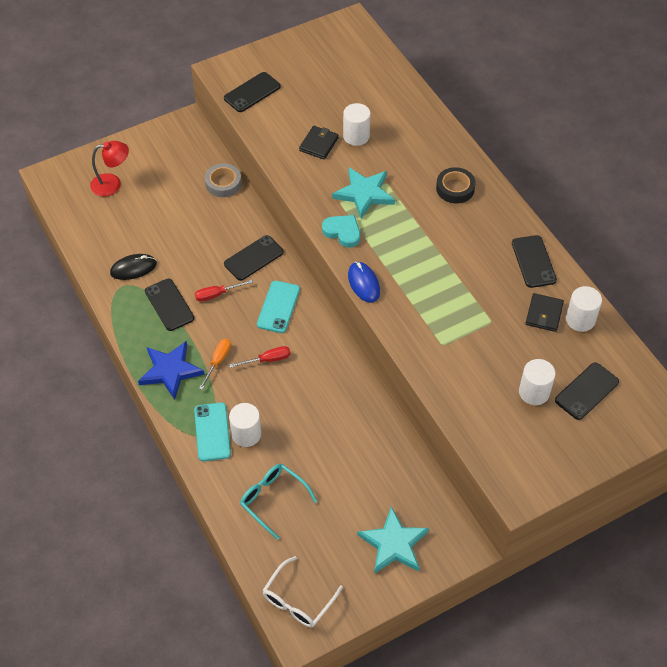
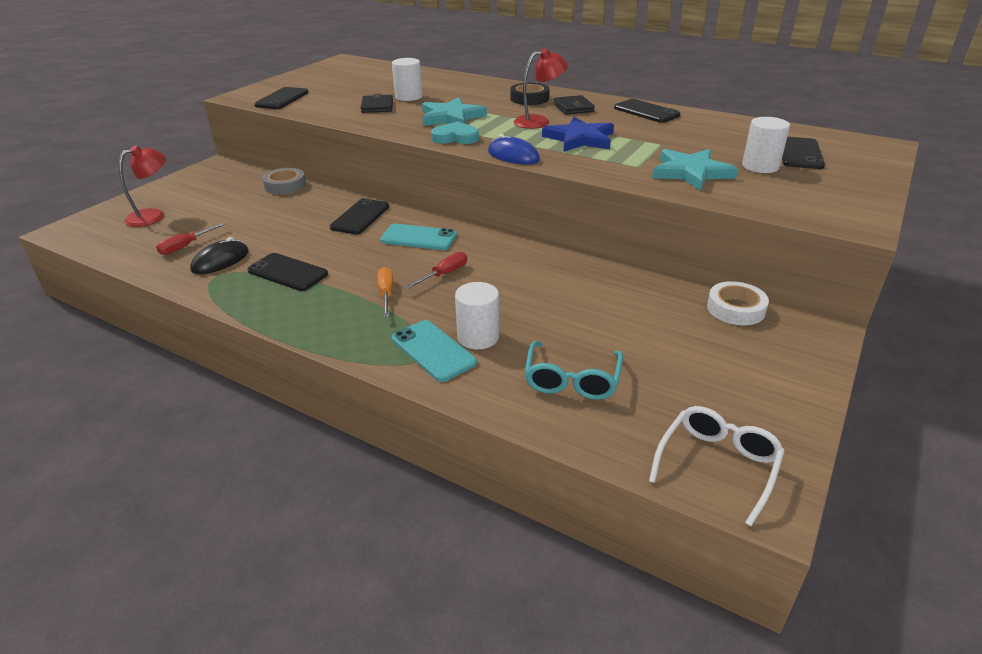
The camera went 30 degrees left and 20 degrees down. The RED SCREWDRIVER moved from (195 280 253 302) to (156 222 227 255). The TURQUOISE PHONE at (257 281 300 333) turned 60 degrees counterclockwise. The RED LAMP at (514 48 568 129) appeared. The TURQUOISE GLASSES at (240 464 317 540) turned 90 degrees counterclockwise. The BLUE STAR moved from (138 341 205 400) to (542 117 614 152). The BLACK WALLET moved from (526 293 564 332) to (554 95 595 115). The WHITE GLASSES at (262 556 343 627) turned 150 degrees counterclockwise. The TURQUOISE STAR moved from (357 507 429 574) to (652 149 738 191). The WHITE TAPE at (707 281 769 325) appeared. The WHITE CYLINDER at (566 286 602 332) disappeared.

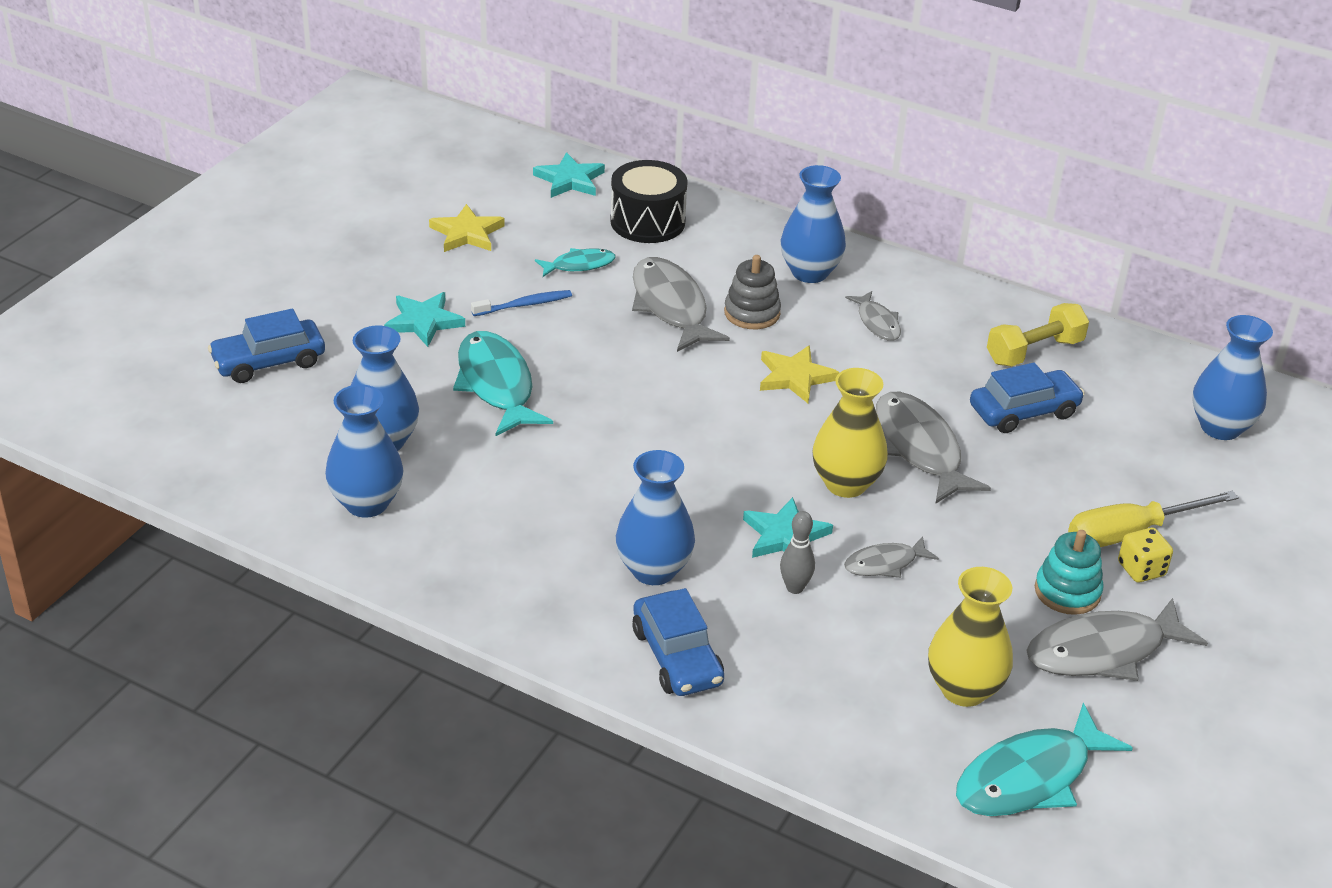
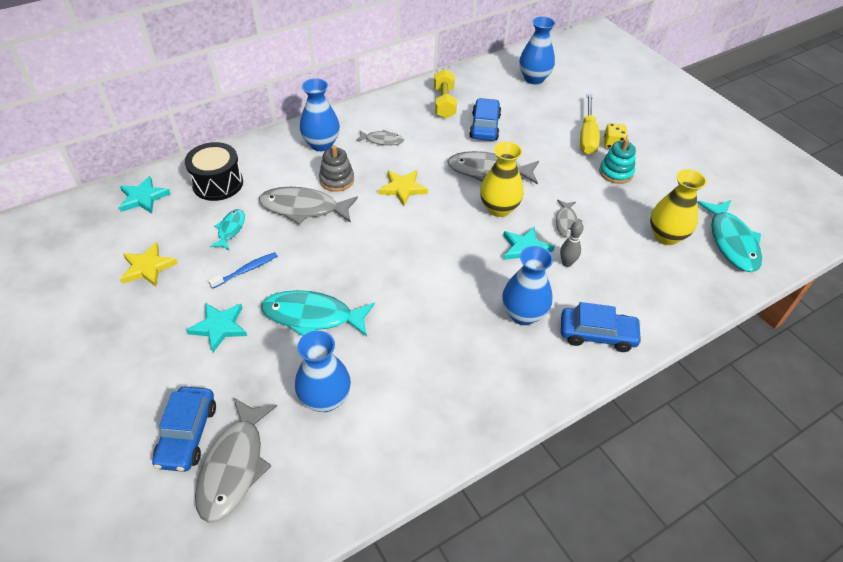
The camera went 60 degrees left and 10 degrees up. The GREY FISH moved from (1026 598 1208 681) to (195 397 277 523). The BLUE TOOTHBRUSH at (471 290 572 316) turned 45 degrees clockwise. The BLUE VASE at (325 385 403 518) disappeared.

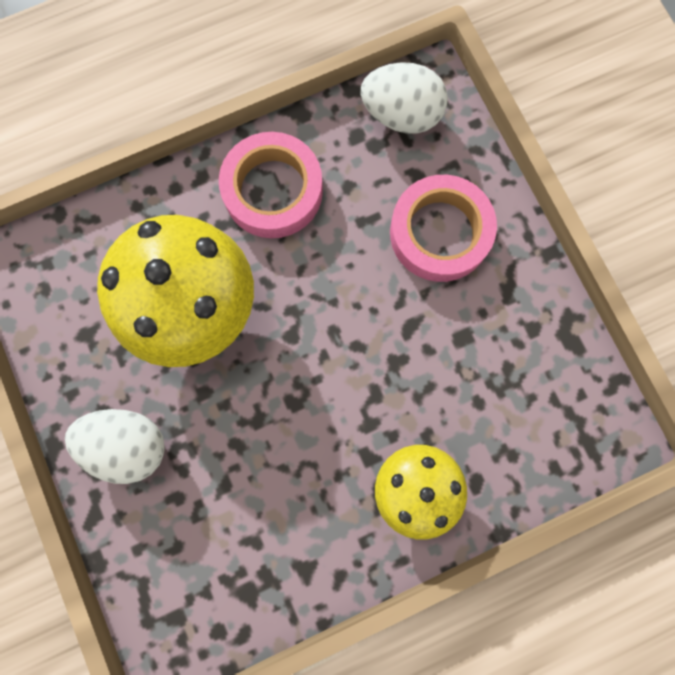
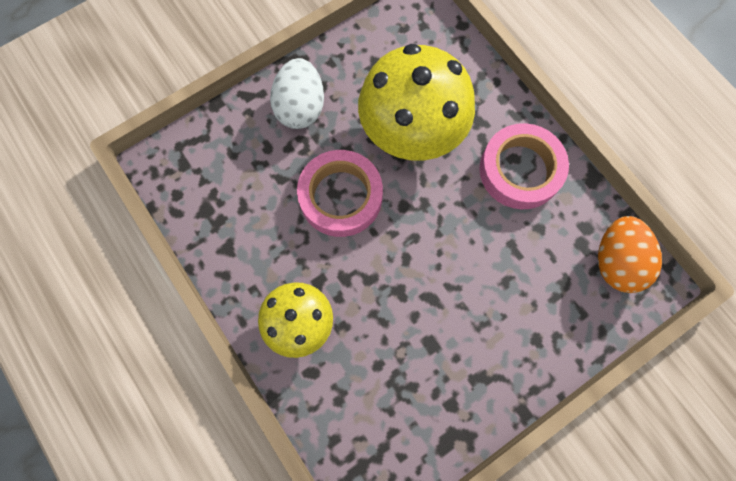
The camera went 80 degrees right and 5 degrees down. The PINK TAPE moved from (390 175 497 282) to (297 150 383 237). The WHITE EGG at (361 62 448 134) became the ORANGE EGG at (598 216 662 293).

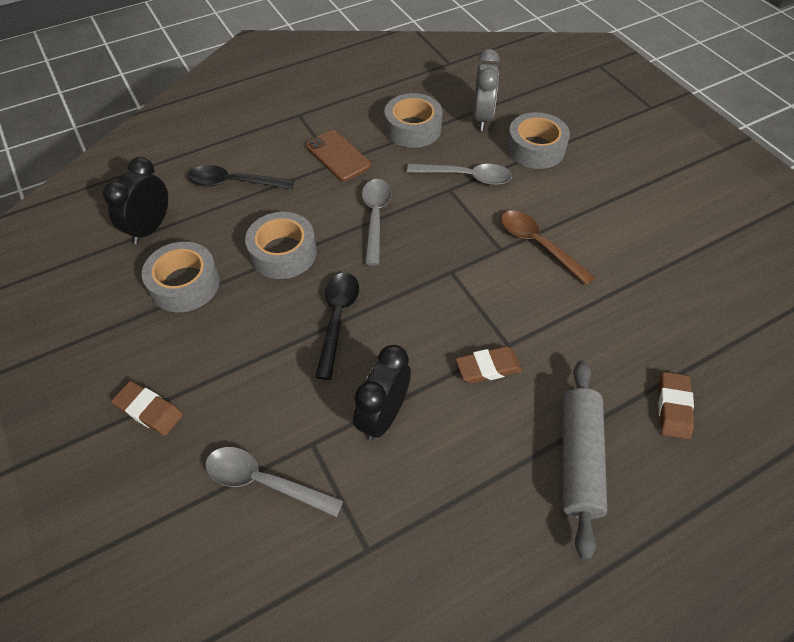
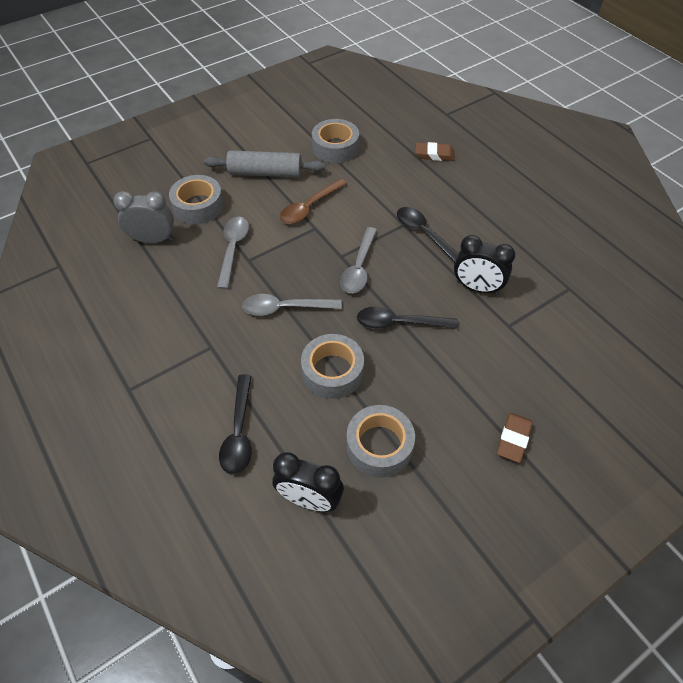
The camera went 95 degrees left and 0 degrees up. The GREY ROLLING PIN moved from (563 360 607 560) to (204 150 325 177). The GREY TAPE moved from (384 93 443 148) to (312 119 359 163). The GREY SPOON moved from (205 447 344 518) to (340 227 377 293). The BROWN ERASER at (456 346 522 383) was replaced by the BLACK SPOON at (397 207 458 263). The BROWN PHONE at (306 130 371 181) disappeared.

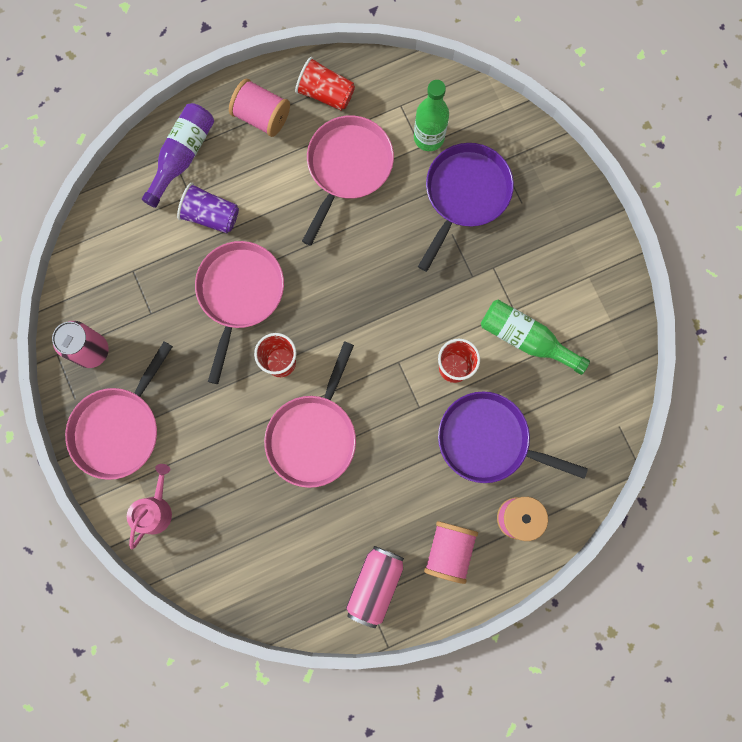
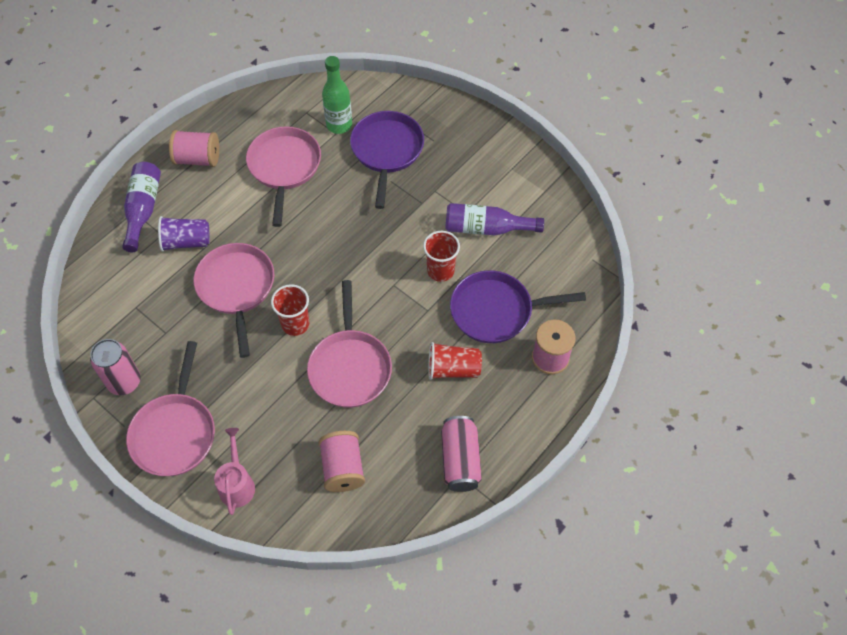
The camera went 25 degrees left and 20 degrees down. The PINK SPOOL moved from (424 521 478 584) to (318 431 365 492). The RED CUP moved from (295 57 355 111) to (428 342 482 380). The GREEN BOTTLE at (481 300 590 375) became the PURPLE BOTTLE at (445 203 544 235).

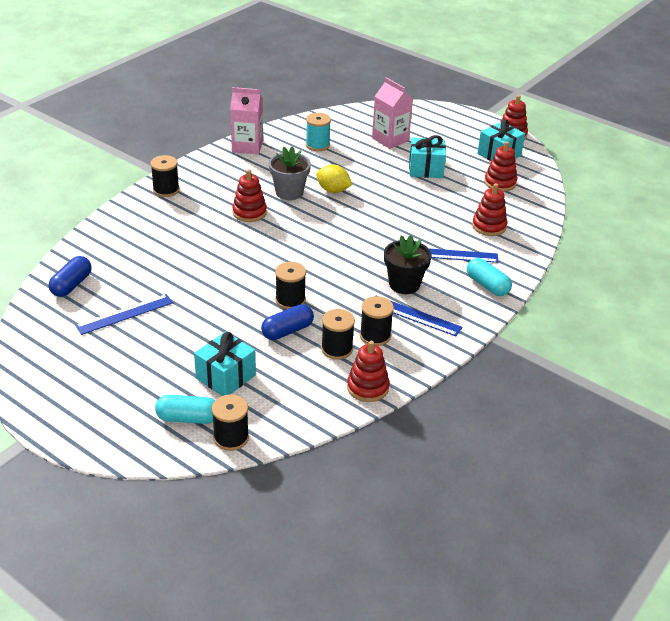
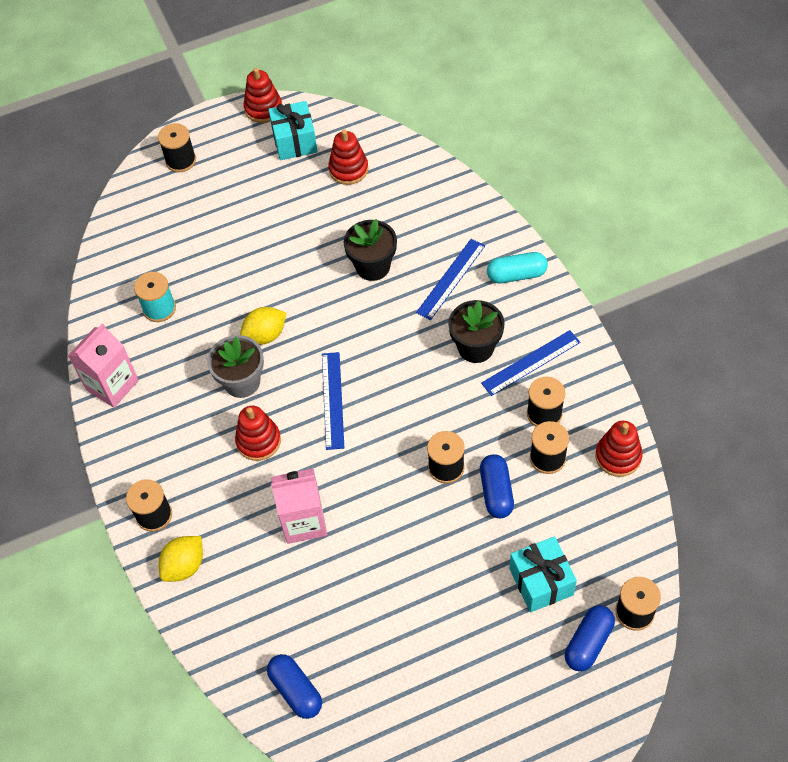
The camera went 55 degrees left and 20 degrees up. The BLACK SPOOL at (158 123 196 172) appeared. The YELLOW LEMON at (159 536 203 582) appeared. The PINK CARTON moved from (372 77 413 149) to (271 468 327 544). The BLUE RULER moved from (75 294 173 335) to (322 352 344 450). The BLACK FLOWER POT at (344 219 397 281) appeared. The TURQUOISE CAPSULE at (155 395 215 424) became the BLUE CAPSULE at (565 605 615 672). The TURQUOISE GIFT at (409 135 446 178) disappeared. The RED STACKING TOY at (472 183 507 236) disappeared.

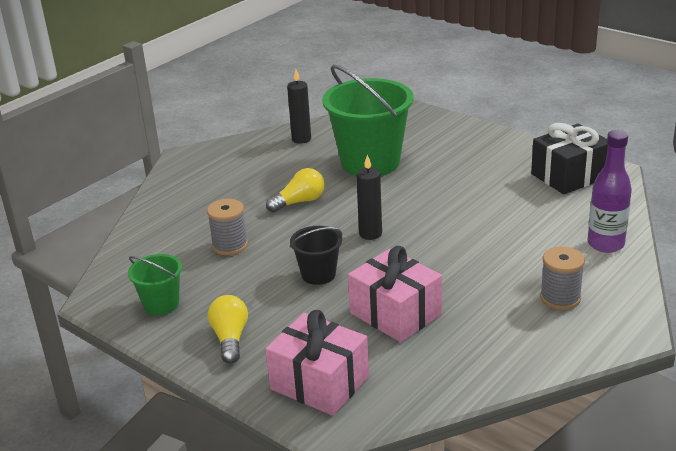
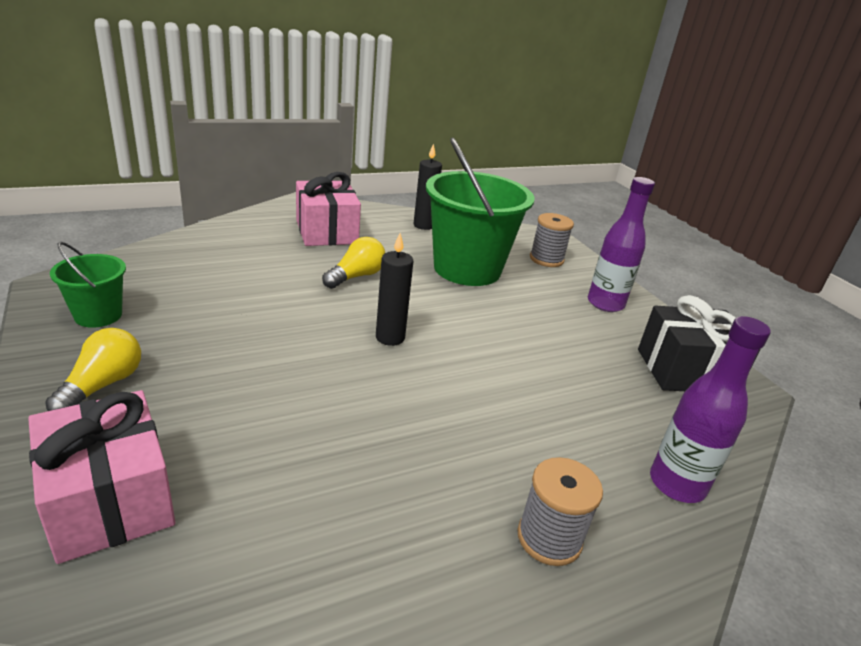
The camera went 20 degrees right and 0 degrees up. The PINK GIFT moved from (348 246 442 342) to (296 172 361 246). The YELLOW LIGHT BULB at (266 168 325 212) turned 45 degrees counterclockwise. The GREY SPOOL moved from (207 199 248 255) to (530 213 574 267). The PURPLE BOTTLE at (588 177 655 312) appeared. The BLACK BUCKET at (290 226 342 285) disappeared.

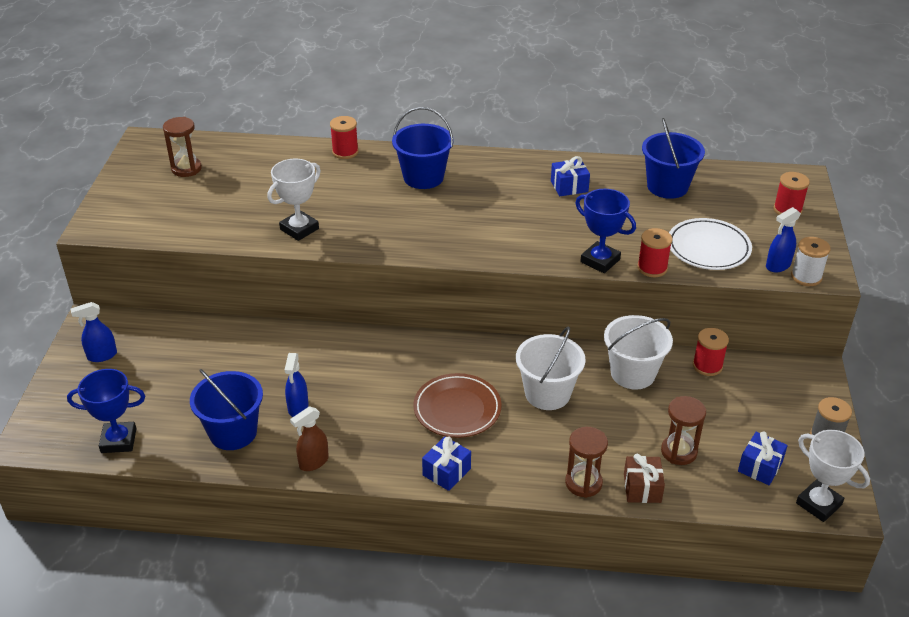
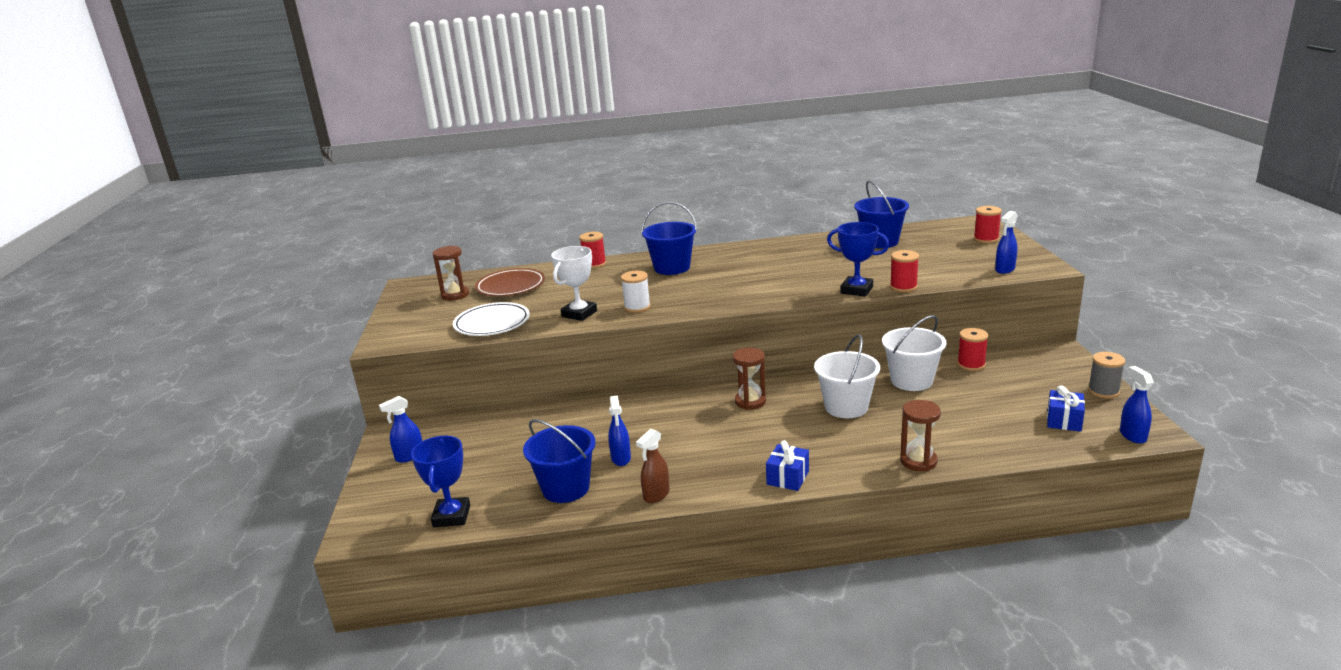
The camera went 10 degrees left and 15 degrees down. The BLUE TROPHY at (67 369 145 453) turned 75 degrees counterclockwise. The WHITE PLATE moved from (669 218 752 270) to (453 302 530 336). The BROWN PLATE moved from (413 373 502 438) to (475 268 545 296). The WHITE SPOOL moved from (791 237 831 286) to (621 271 651 313). The BROWN HOURGLASS moved from (661 396 706 465) to (733 348 766 410). The WHITE TROPHY at (796 430 870 522) was replaced by the BLUE SPRAY BOTTLE at (1120 366 1154 444). The BLUE GIFT at (551 156 590 196) disappeared. The BROWN GIFT at (624 454 665 503) disappeared.

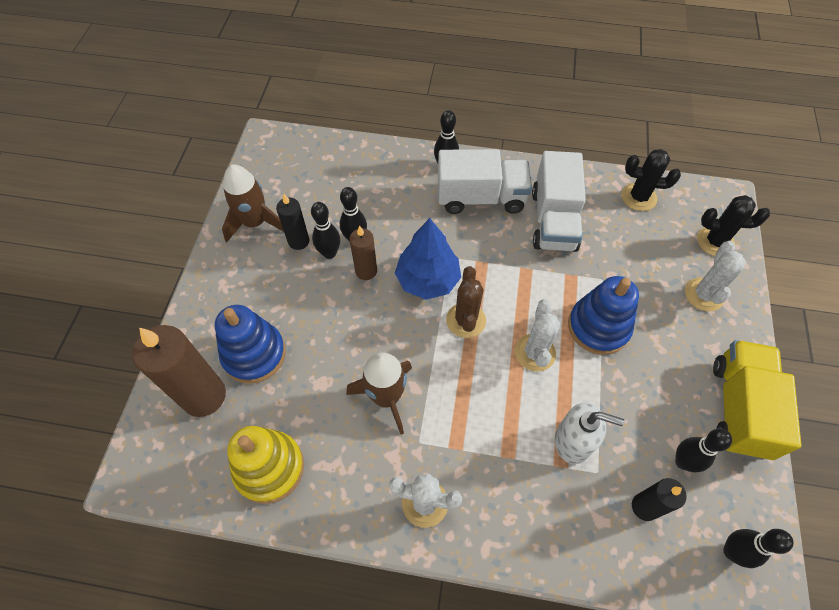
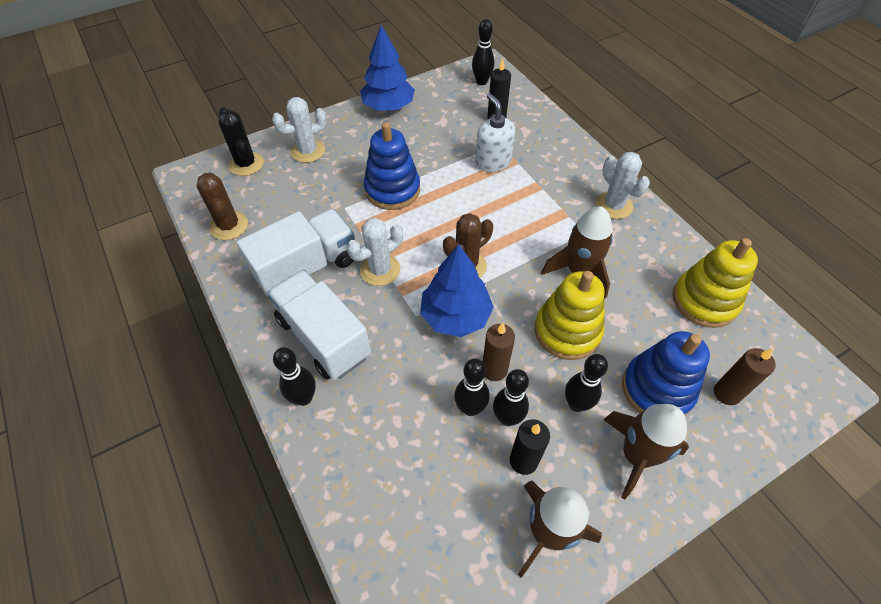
The camera went 130 degrees left and 5 degrees down. The BLACK CACTUS at (621 149 681 211) became the BROWN CACTUS at (197 173 248 240). The WHITE CACTUS moved from (515 299 561 372) to (346 218 403 286). The YELLOW TRUCK at (713 340 802 460) was replaced by the BLUE TREE at (360 25 415 111). The YELLOW STACKING TOY at (535 271 605 360) appeared. The BLACK BOWLING PIN moved from (675 429 732 472) to (565 354 608 412). The BROWN ROCKET at (603 404 689 499) appeared. The BROWN CANDLE at (132 325 226 417) changed to 0.56 times the size.

